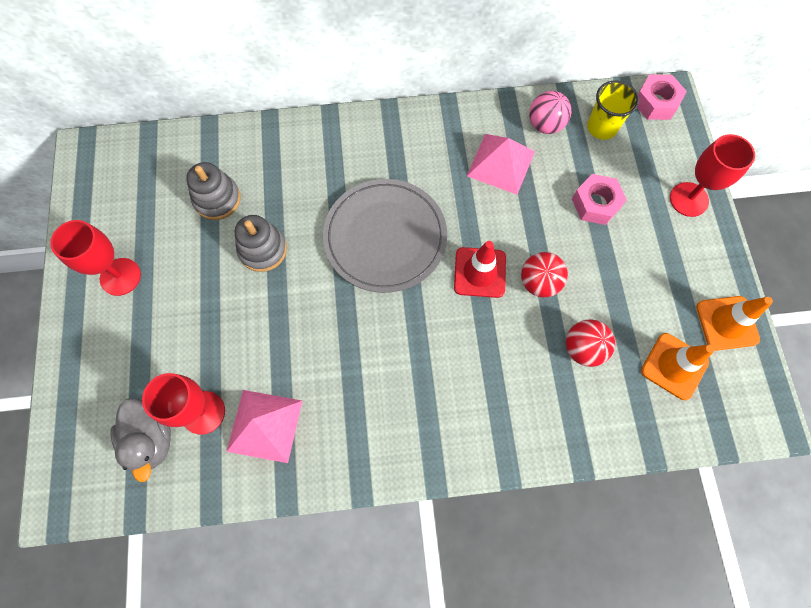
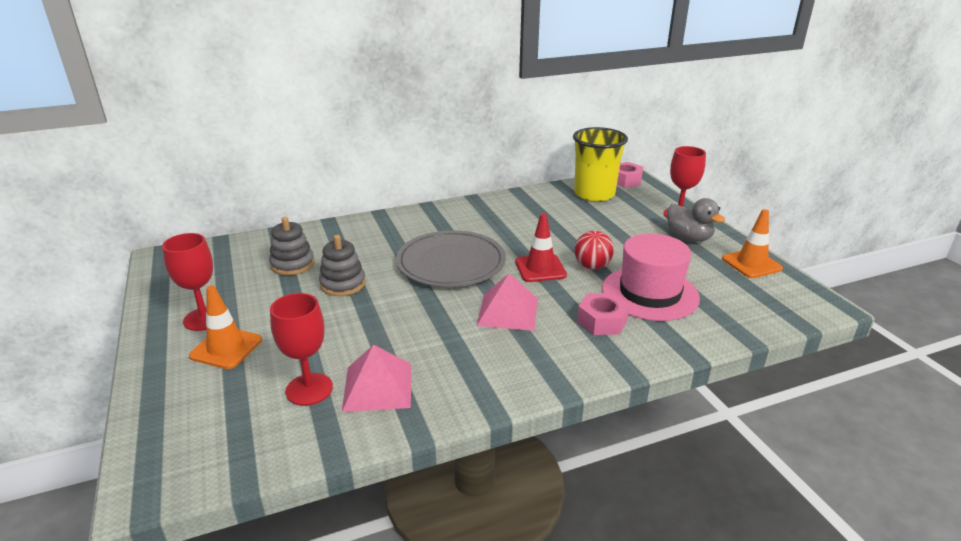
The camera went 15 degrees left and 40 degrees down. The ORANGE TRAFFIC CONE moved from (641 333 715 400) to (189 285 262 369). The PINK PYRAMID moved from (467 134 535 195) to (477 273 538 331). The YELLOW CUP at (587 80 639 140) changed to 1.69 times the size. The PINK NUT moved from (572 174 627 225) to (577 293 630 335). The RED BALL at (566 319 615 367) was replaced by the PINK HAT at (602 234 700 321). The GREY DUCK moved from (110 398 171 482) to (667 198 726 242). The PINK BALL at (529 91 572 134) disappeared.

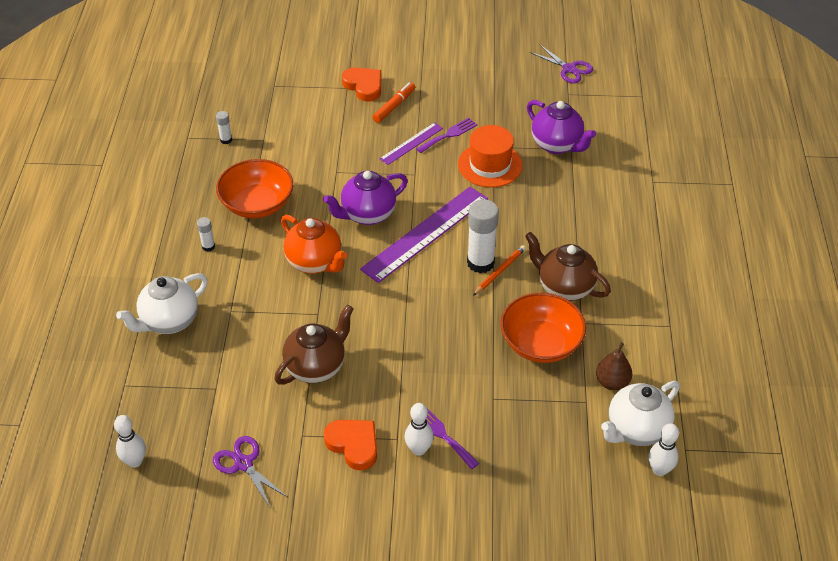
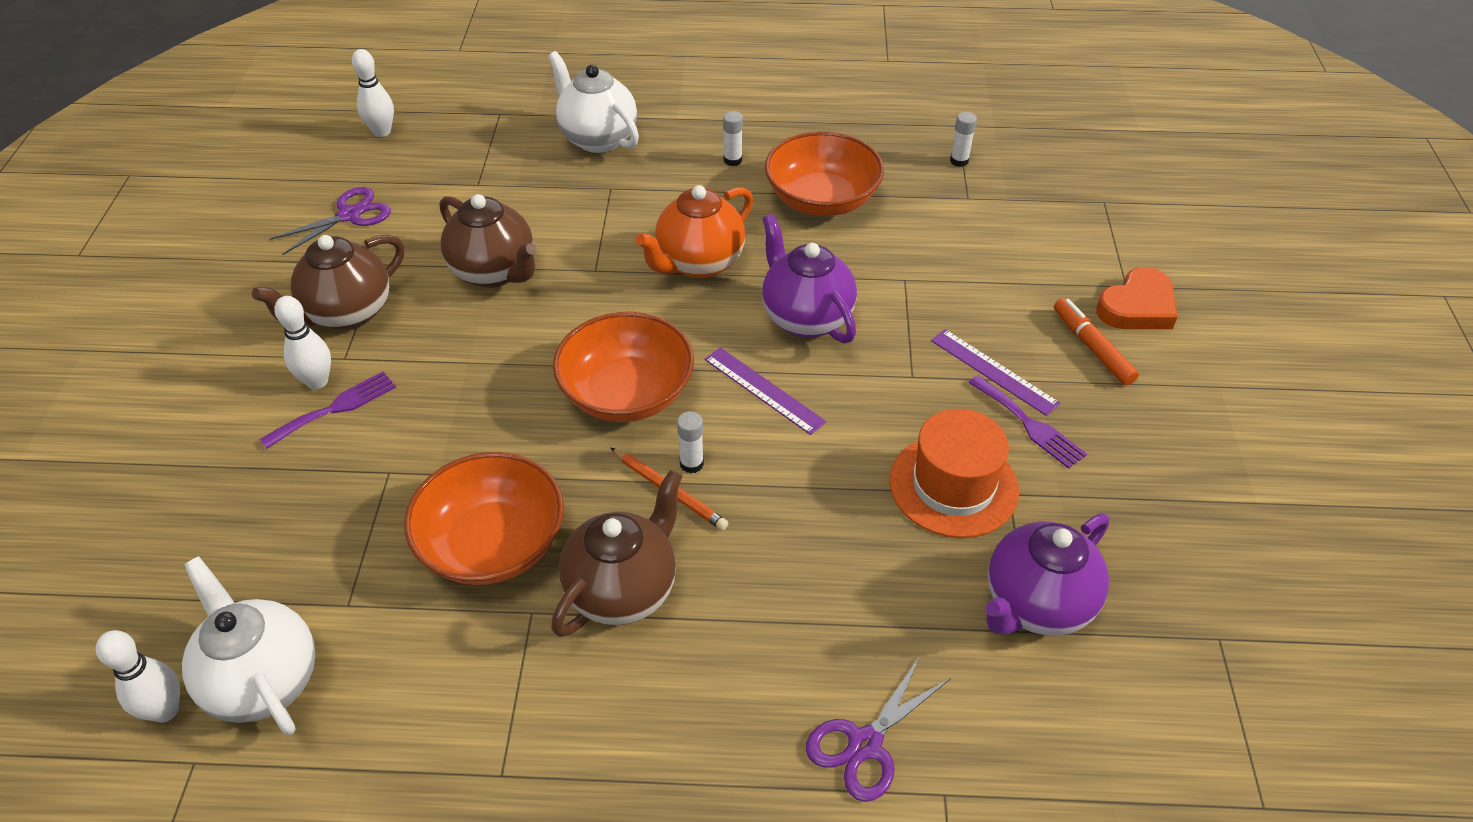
The camera went 90 degrees right and 0 degrees up. The ORANGE HEART at (324 420 377 470) was replaced by the BROWN TEAPOT at (252 235 404 330). The ORANGE BOWL at (553 312 694 422) appeared. The WHITE GLUE STICK at (467 199 499 273) changed to 0.48 times the size. The PURPLE RULER at (360 187 488 283) changed to 0.52 times the size. The PURPLE SCISSORS moved from (530 45 593 83) to (806 656 951 802). The ORANGE MARKER at (372 82 415 123) turned 150 degrees counterclockwise. The BROWN PEAR at (596 342 632 390) disappeared.

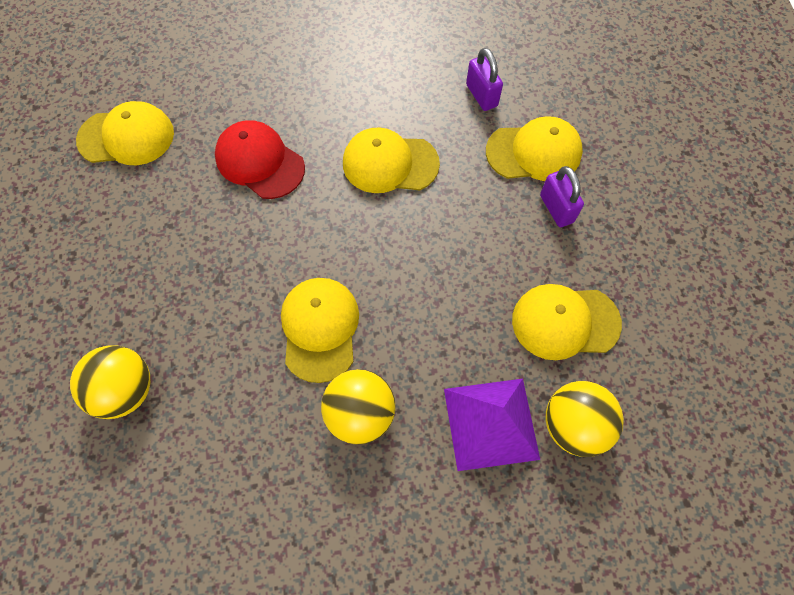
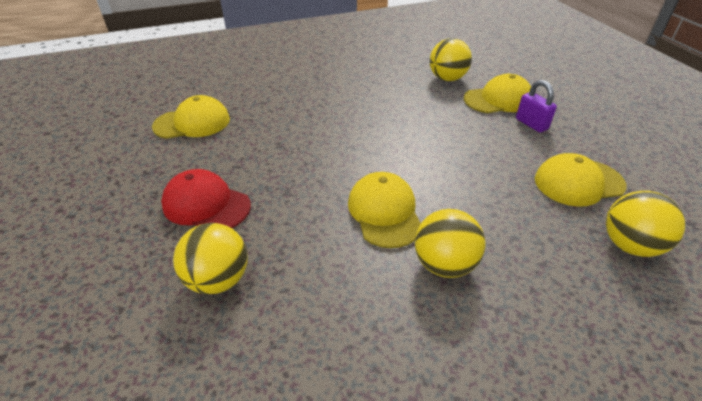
The camera went 10 degrees left and 25 degrees down. The RED CAP moved from (215 120 305 199) to (161 169 251 228). The PURPLE PADLOCK at (466 48 503 111) was replaced by the YELLOW BALL at (430 38 472 81). The YELLOW CAP at (343 128 440 193) disappeared. The PURPLE PYRAMID at (444 379 540 471) disappeared.

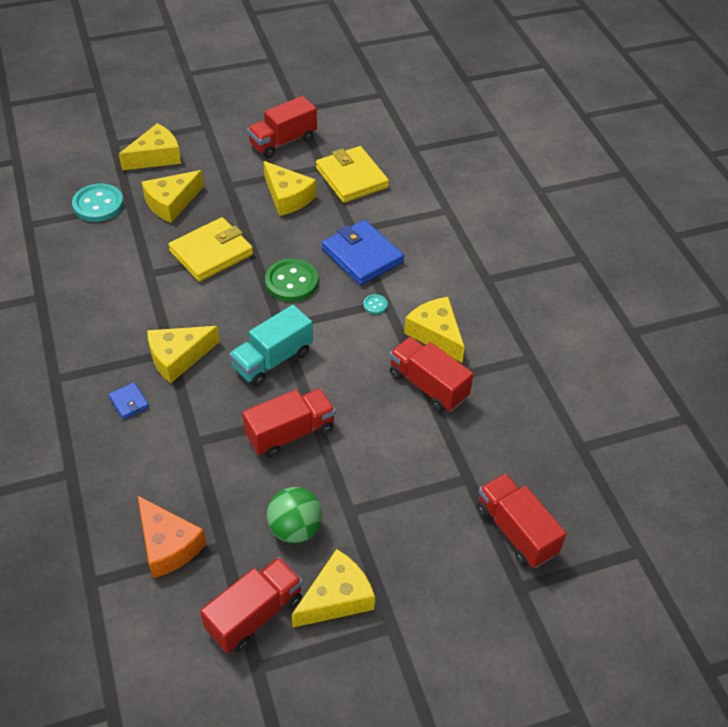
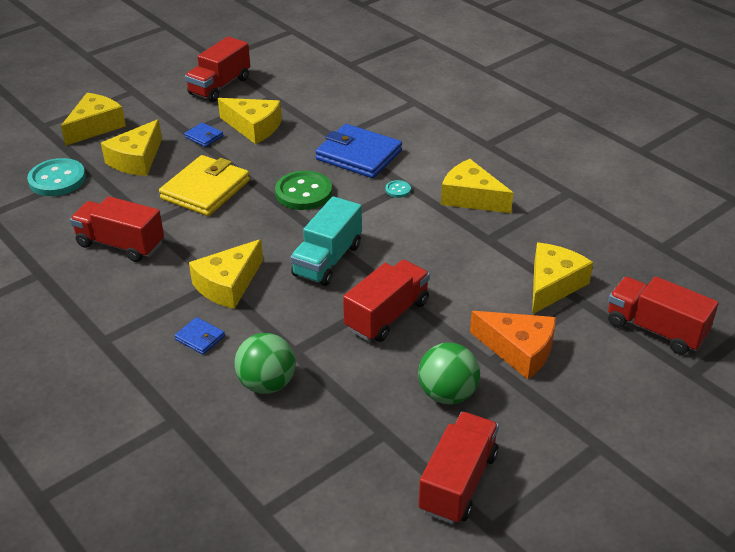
The camera went 20 degrees left and 10 degrees down. The RED TRUCK moved from (389 337 473 412) to (70 196 164 262). The BLUE WALLET at (184 123 223 147) appeared. The GREEN BALL at (234 333 296 394) appeared. The ORANGE CHEESE moved from (137 495 207 578) to (470 311 556 379). The YELLOW CHEESE moved from (292 549 375 628) to (532 243 593 314). The YELLOW WALLET at (316 146 389 203) disappeared.

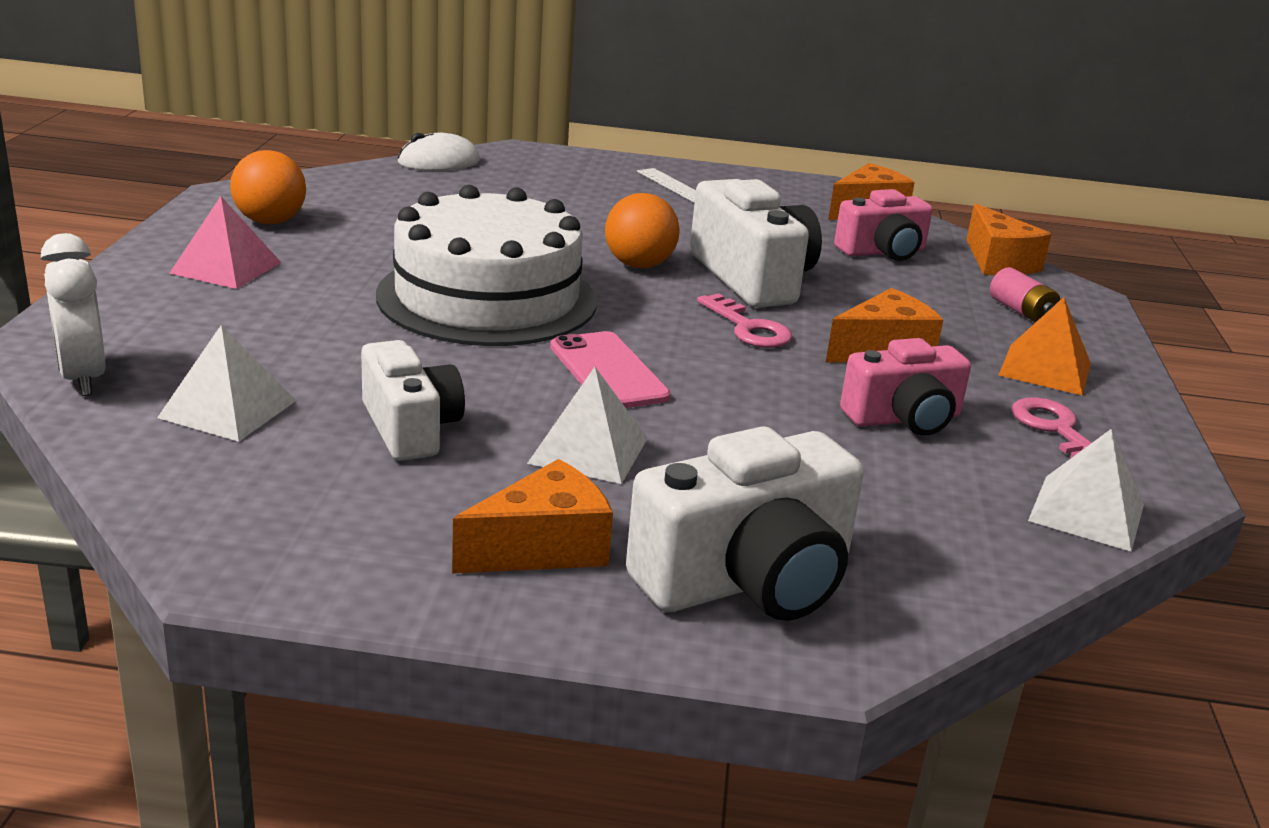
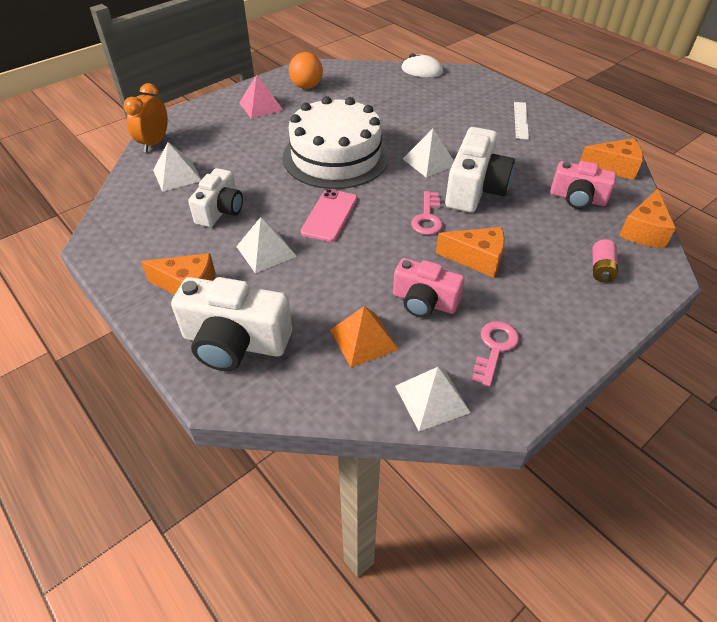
The camera went 45 degrees right and 20 degrees up. The WHITE CLOCK at (41 233 106 396) became the ORANGE CLOCK at (124 83 168 152). The ORANGE PYRAMID moved from (999 297 1091 396) to (330 306 399 368). The ORANGE BALL at (605 193 680 268) was replaced by the WHITE PYRAMID at (403 129 454 178).

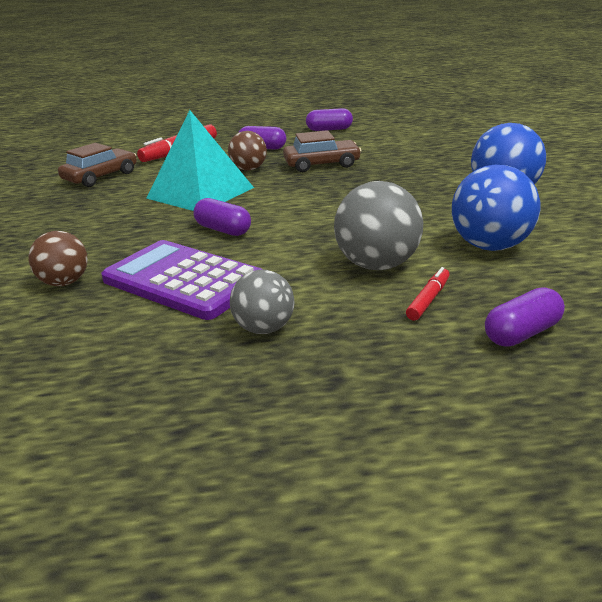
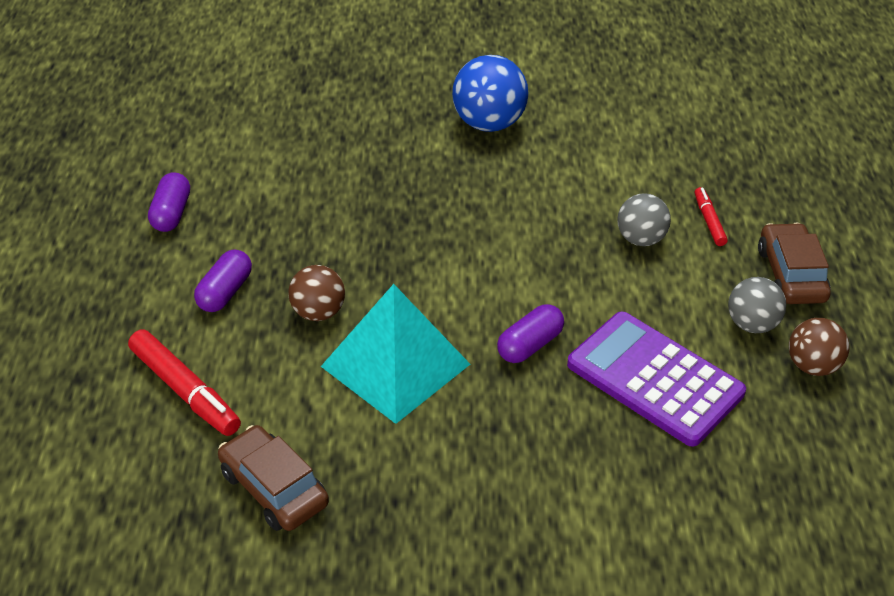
The camera went 85 degrees left and 15 degrees up. The PURPLE CALCULATOR at (101 240 262 320) turned 90 degrees clockwise. The GREY BALL at (334 181 423 270) changed to 0.63 times the size. The RED MARKER at (406 267 450 321) turned 45 degrees clockwise. The BROWN CAR moved from (283 130 362 172) to (758 223 831 304). The BROWN BALL moved from (28 231 88 286) to (789 318 850 376). The BLUE BALL at (452 165 540 251) disappeared. The PURPLE CAPSULE at (485 287 565 347) disappeared.

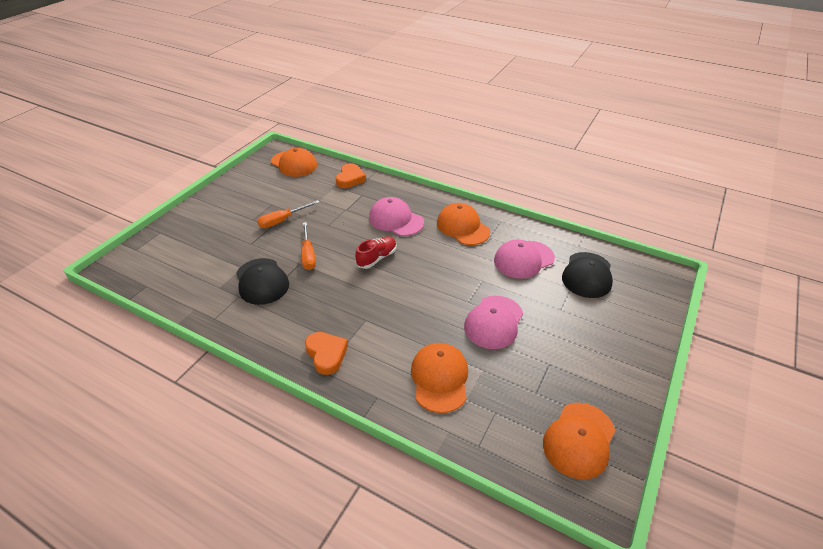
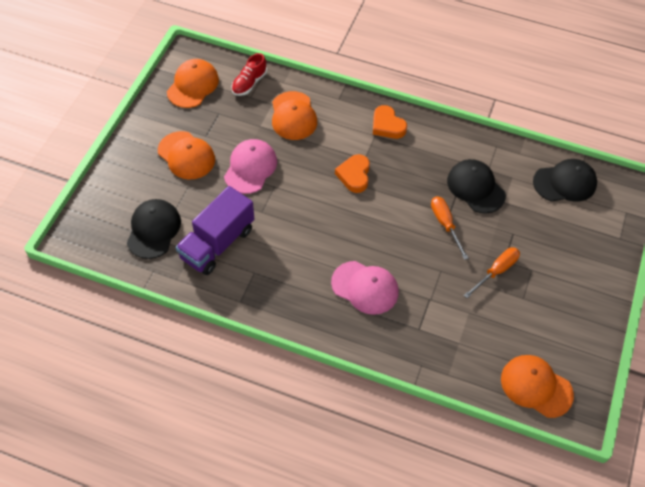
The camera went 170 degrees right and 15 degrees up. The ORANGE CAP moved from (437 203 490 245) to (158 131 215 180). The PINK CAP at (494 239 555 279) was replaced by the PURPLE TRUCK at (176 186 254 275). The RED SHOE moved from (355 236 397 269) to (231 53 267 96). The ORANGE HEART moved from (335 163 366 188) to (335 154 370 193). The BLACK CAP at (533 159 597 202) appeared.

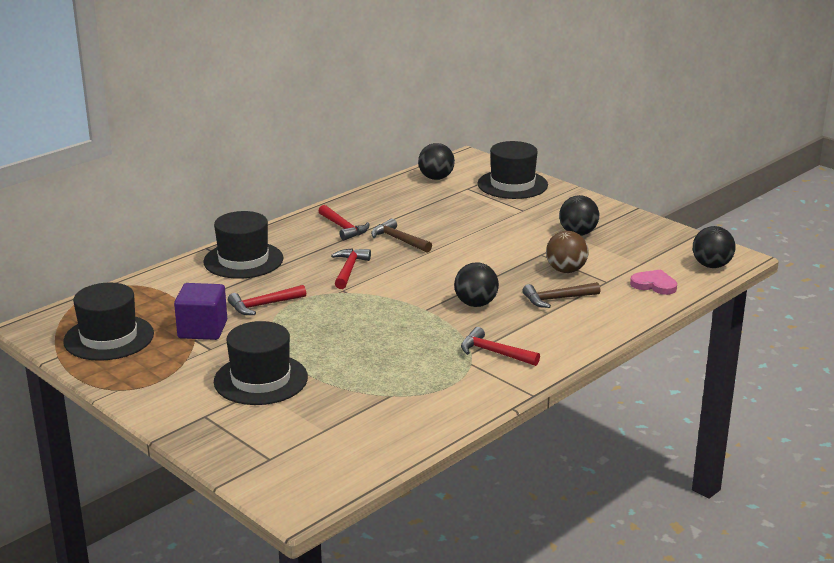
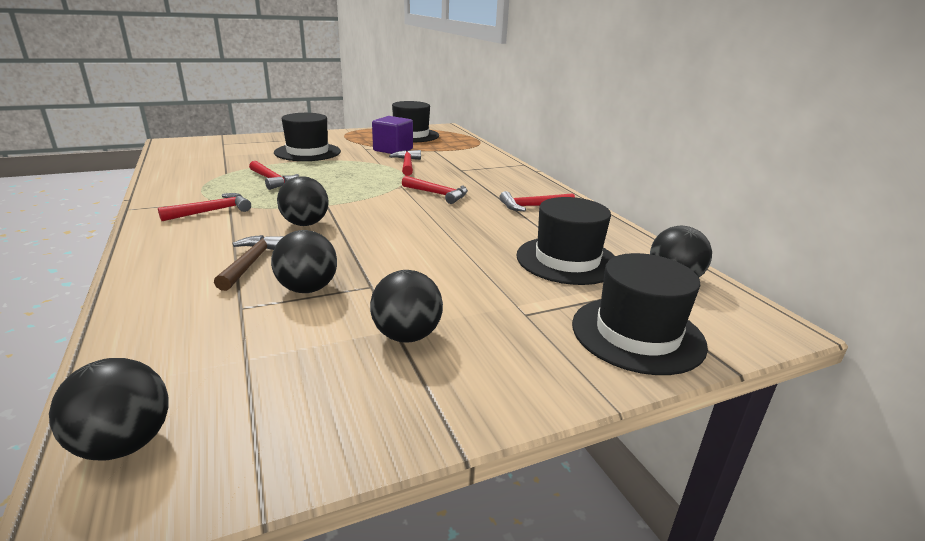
The camera went 110 degrees right and 0 degrees up. The RED HAMMER at (249 161 299 190) appeared. The BROWN BALL at (546 231 588 273) became the BLACK BALL at (271 230 337 293). The BLACK HAT moved from (203 211 283 279) to (516 197 615 285). The BROWN HAMMER at (371 218 432 253) disappeared. The PINK HEART at (630 269 677 295) disappeared.

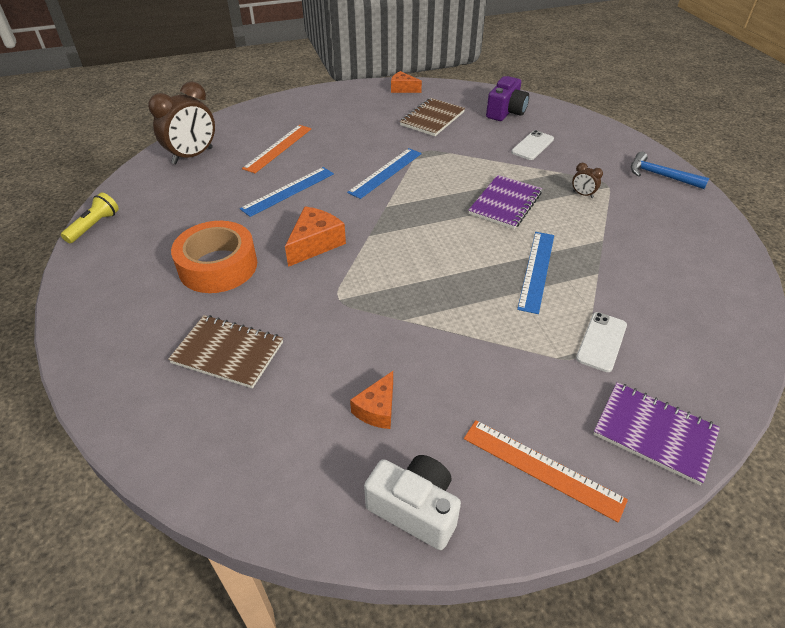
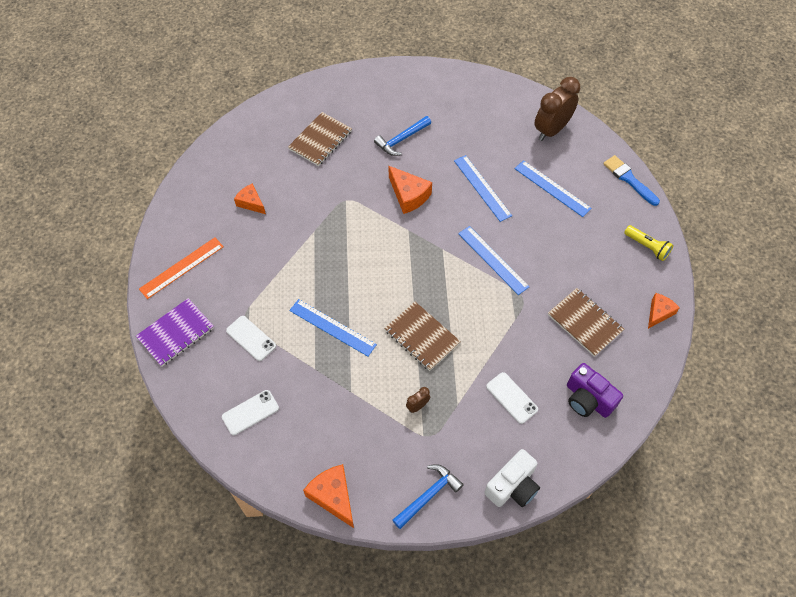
The camera went 105 degrees right and 15 degrees up. The WHITE PHONE at (222 390 279 435) appeared. The ORANGE CHEESE at (303 464 354 528) appeared. The ORANGE TAPE at (171 221 257 293) was replaced by the BLUE HAMMER at (374 116 431 156). The PURPLE NOTEBOOK at (468 175 542 229) became the BROWN NOTEBOOK at (384 302 461 371). The WHITE CAMERA moved from (364 455 461 550) to (484 449 540 507). The ORANGE RULER at (242 125 312 173) became the BLUE RULER at (515 160 592 217). The BROWN CLOCK at (148 81 215 164) turned 75 degrees clockwise. The BLUE BRUSH at (603 155 660 206) appeared. The YELLOW FLASHLIGHT moved from (61 193 119 243) to (624 225 673 261).

